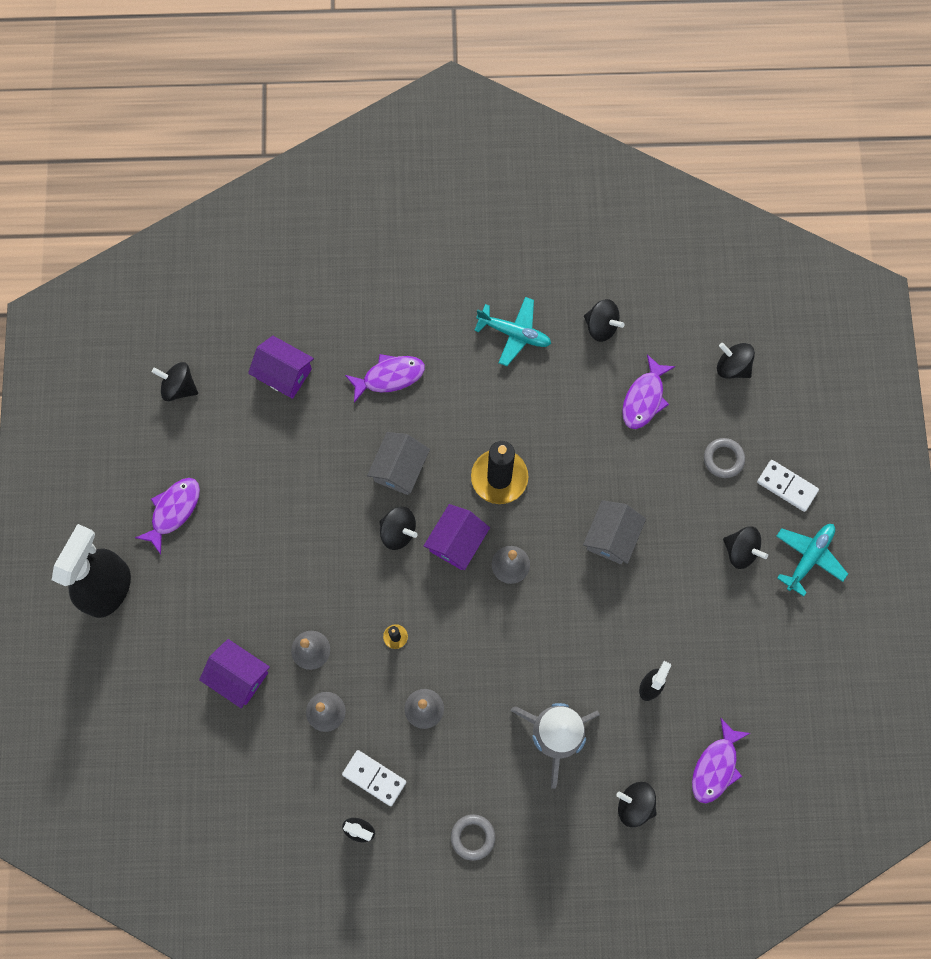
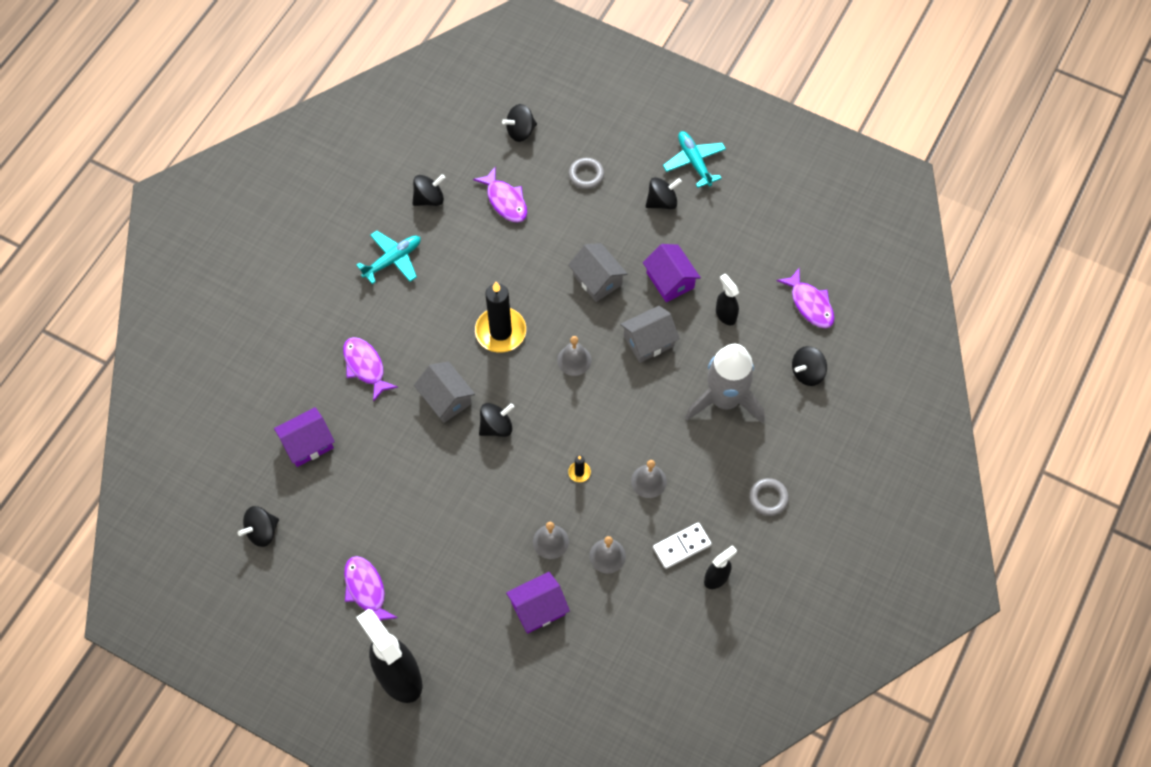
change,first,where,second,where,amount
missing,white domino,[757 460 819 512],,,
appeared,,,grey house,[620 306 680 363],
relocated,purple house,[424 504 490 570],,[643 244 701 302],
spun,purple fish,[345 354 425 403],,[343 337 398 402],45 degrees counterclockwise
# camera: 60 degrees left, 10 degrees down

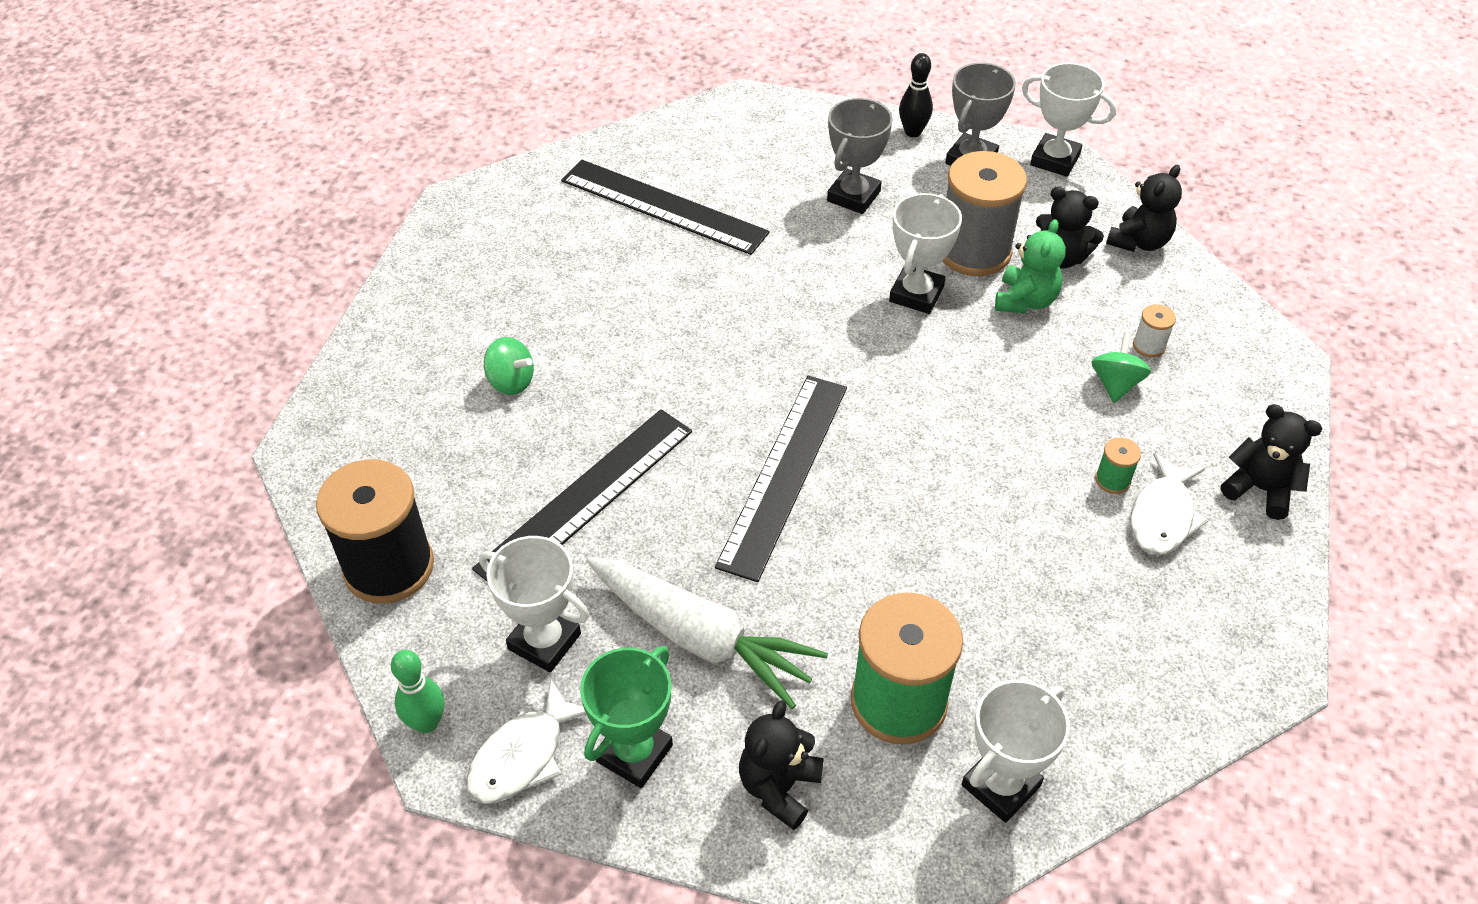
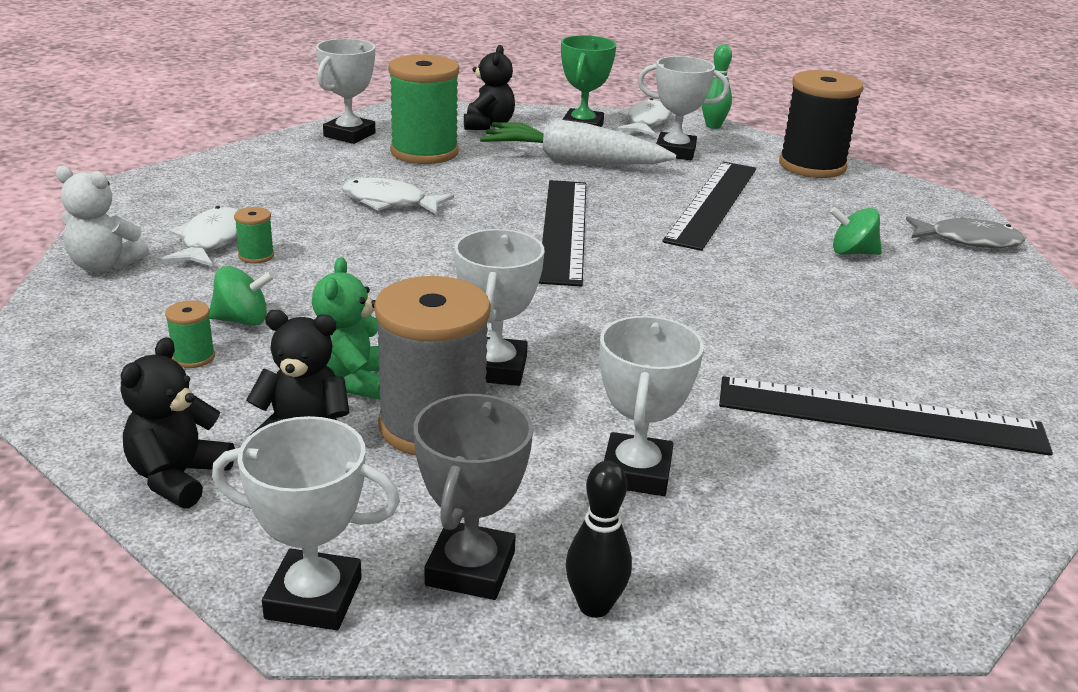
change,first,where,second,where,amount
appeared,,,white fish,[342 178 454 215],
appeared,,,grey fish,[906 216 1025 248],
colour,grey trophy,[827 98 893 214],white trophy,[600 316 704 496],
colour,white spool,[1133 304 1176 358],green spool,[165 301 215 368],
colour,black teddy bear,[1221 404 1322 520],white teddy bear,[55 166 149 272],
spun,green spinning top,[1092 333 1151 403],,[209 266 275 326],90 degrees counterclockwise
# camera: 160 degrees right, 20 degrees down

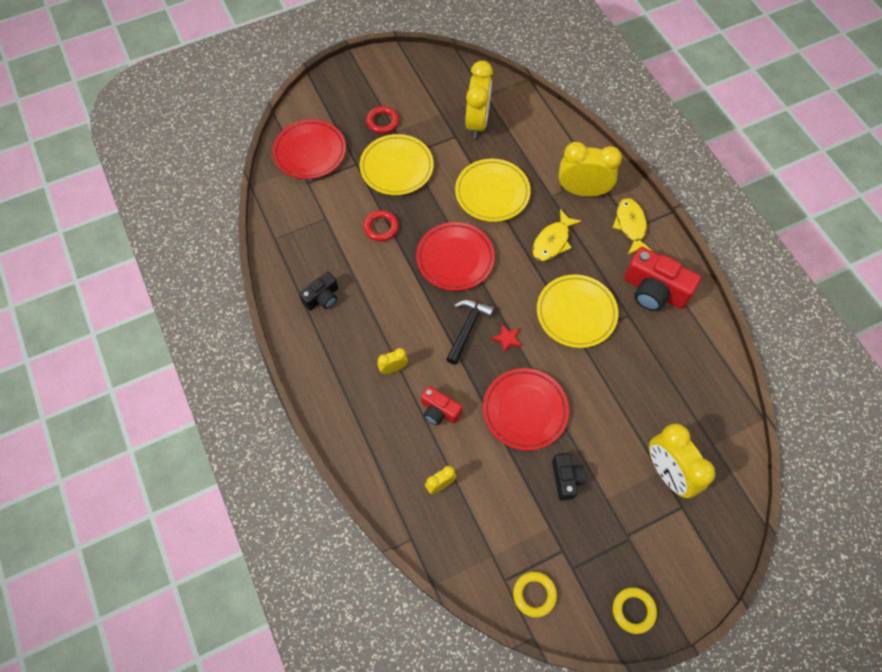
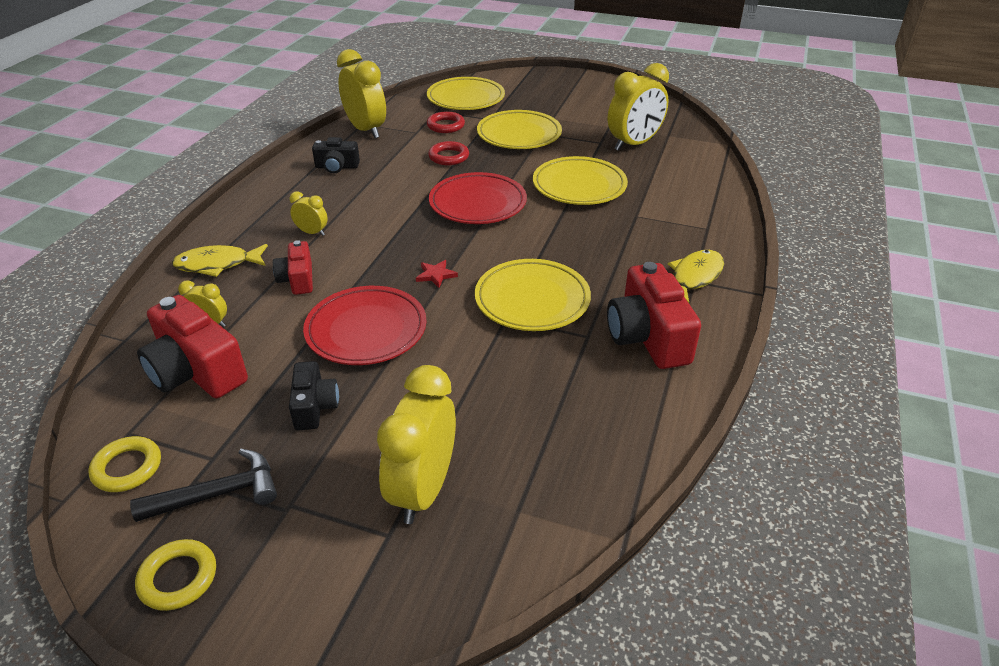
change,first,where,second,where,amount
appeared,,,red camera,[137 295 248 398],
relocated,red ring,[366 106 399 134],,[427 112 465 133],
relocated,black hammer,[446 300 494 365],,[130 449 277 522],
relocated,yellow fish,[532 209 582 261],,[172 244 268 277],
relocated,yellow clock,[559 142 622 197],,[337 49 386 138],
colour,red plate,[272 119 346 179],yellow plate,[427 77 505 110],
spun,black camera,[552 453 586 501],,[289 361 339 430],45 degrees counterclockwise
# camera: 45 degrees right, 25 degrees down

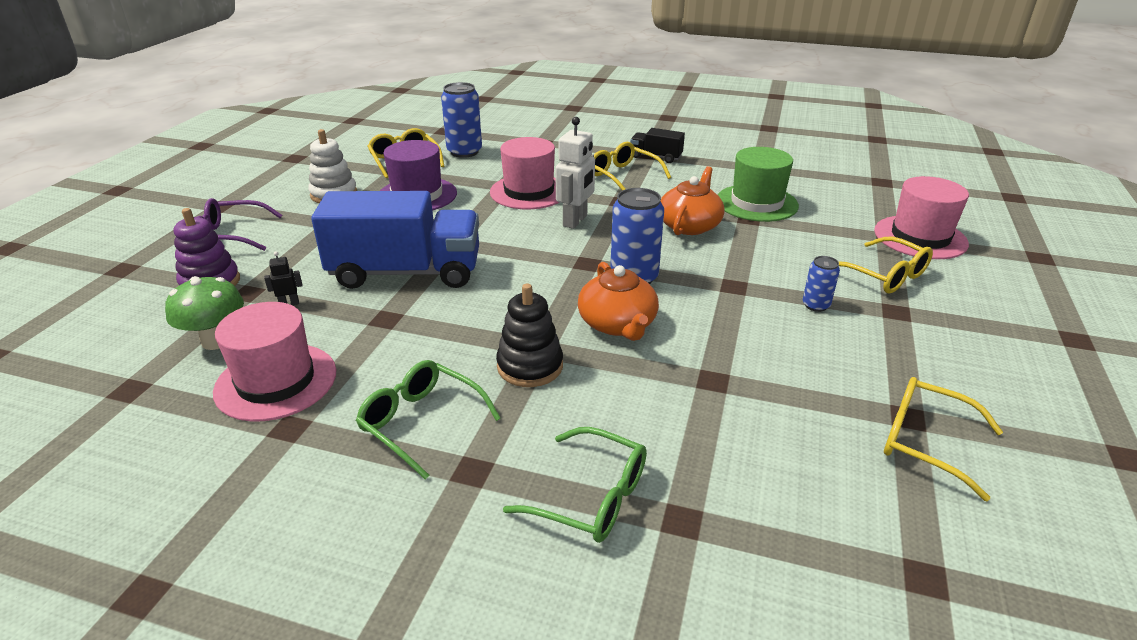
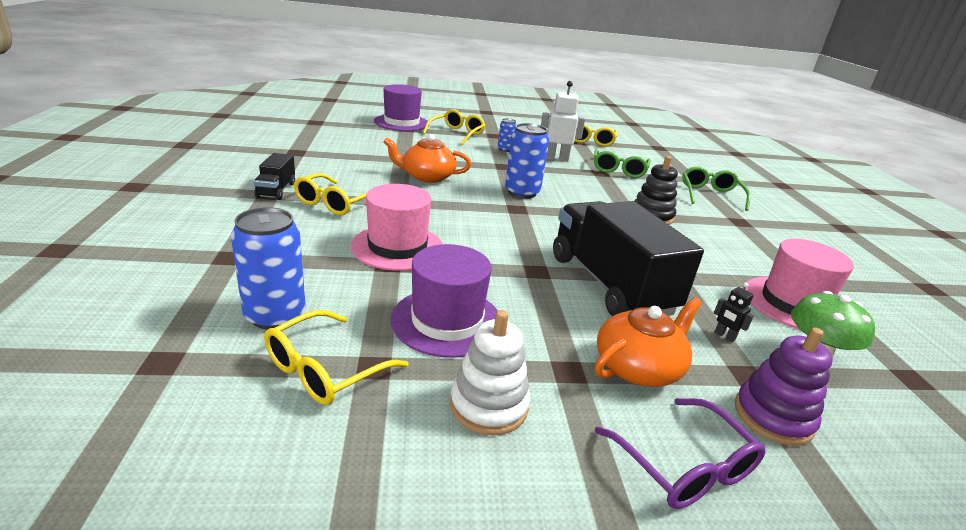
change,first,where,second,where,amount
missing,green hat,[718 147 799 222],,,
relocated,green glasses,[356 360 501 480],,[594 149 651 178],
relocated,white robot,[555 117 595 229],,[541 81 585 162],
relocated,orange teapot,[578 262 659 341],,[595 297 702 387],
colour,blue truck,[311 191 479 289],black truck,[553 201 704 316],
colour,pink hat,[874 176 969 259],purple hat,[374 84 428 131],
# camera: 115 degrees left, 5 degrees down

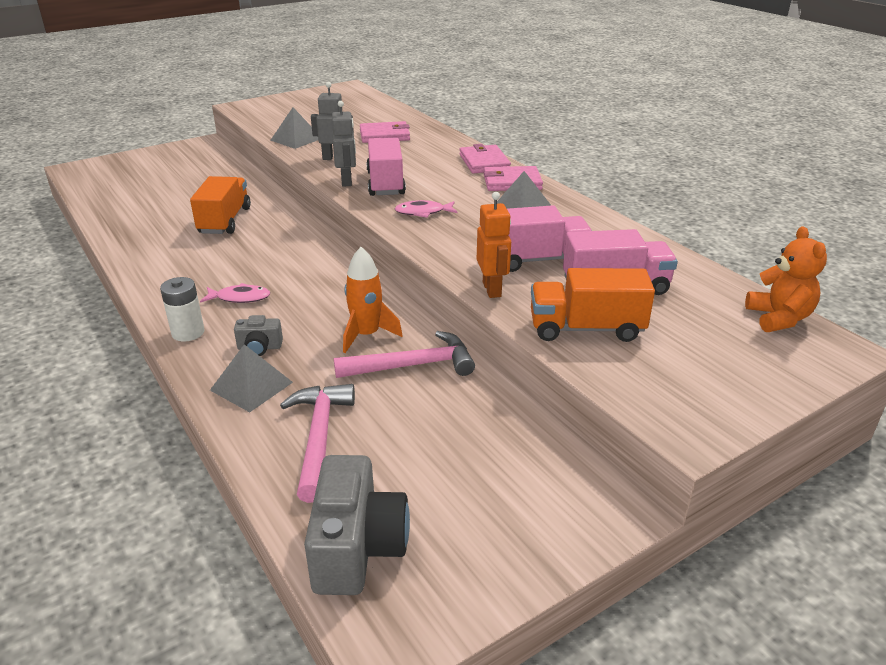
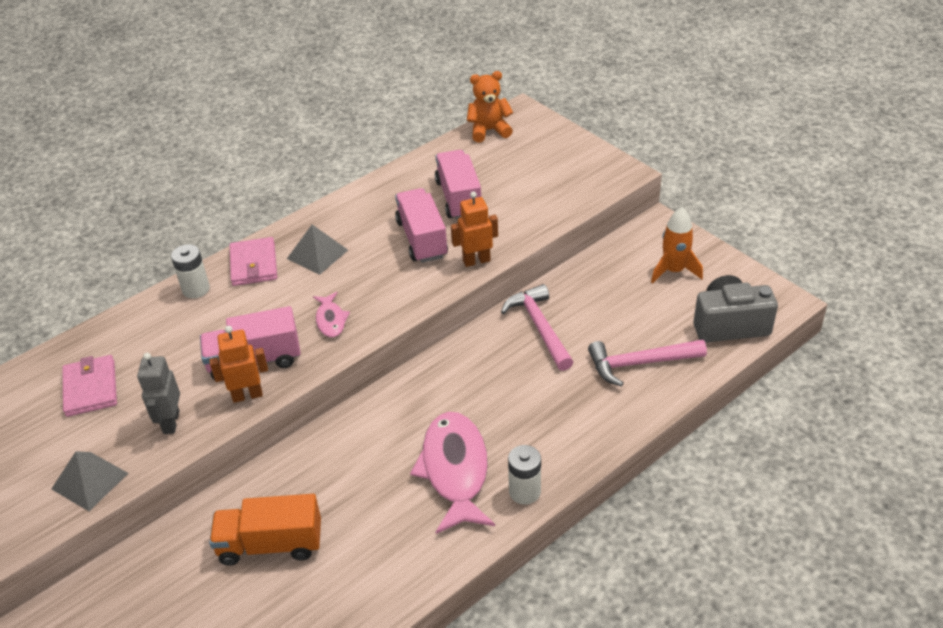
change,first,where,second,where,amount
missing,grey pyramid,[210 344 293 412],,,
missing,grey camera,[234 315 283 356],,,
missing,orange truck,[531 268 655 342],,,
relocated,orange rocket,[343 247 403 353],,[651 207 703 284],
exchanged,pink wallet,[459 144 511 174],white battery,[171 244 210 299],
colour,grey robot,[332 101 356 187],orange robot,[209 326 268 403],
size,pink fish,[200 283 270 303],,[410 412 495 534],x2.06
# camera: 95 degrees left, 10 degrees up

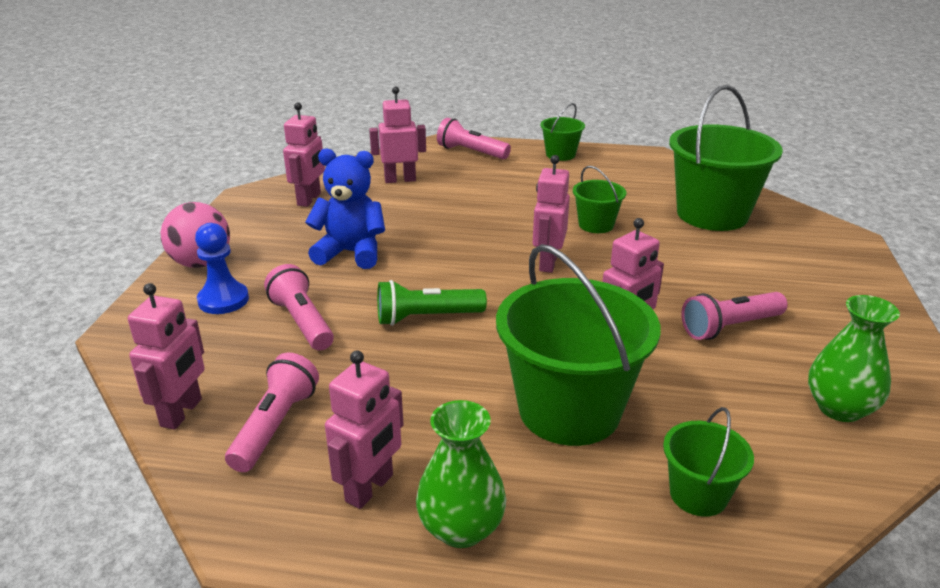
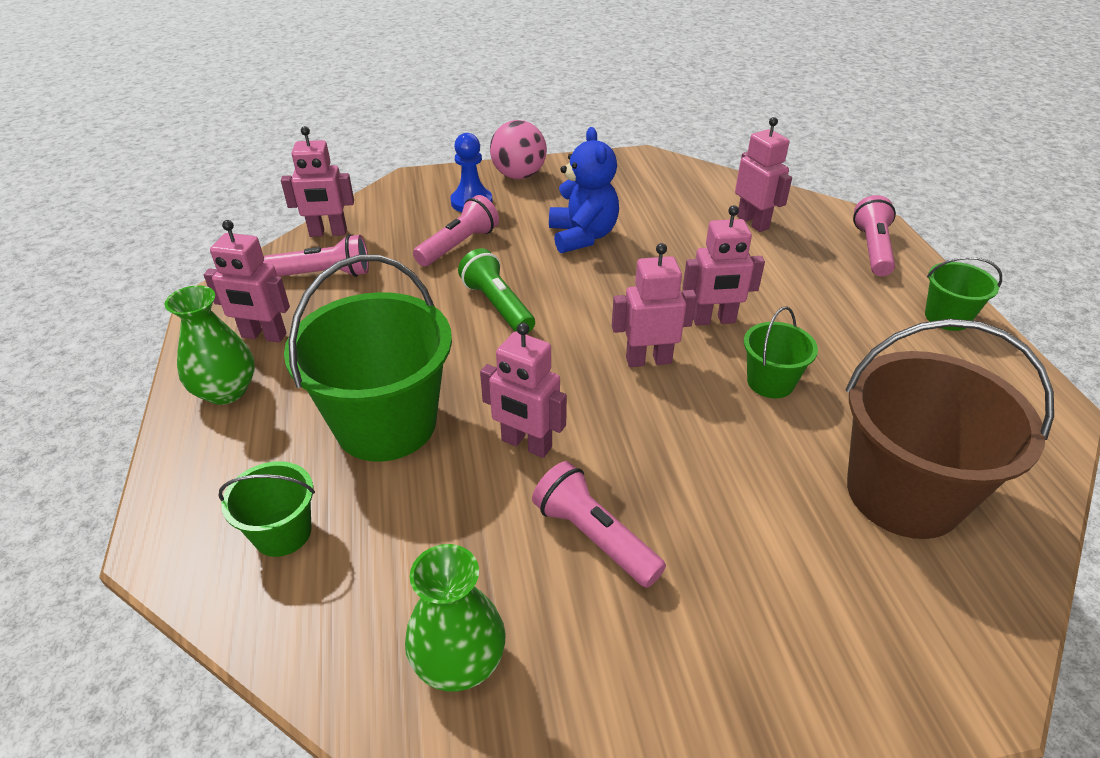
change,first,where,second,where,amount
relocated,pink robot,[283 102 325 207],,[682 205 765 325],
colour,green bucket,[669 85 783 231],brown bucket,[845 319 1054 539],
# camera: 70 degrees right, 10 degrees up

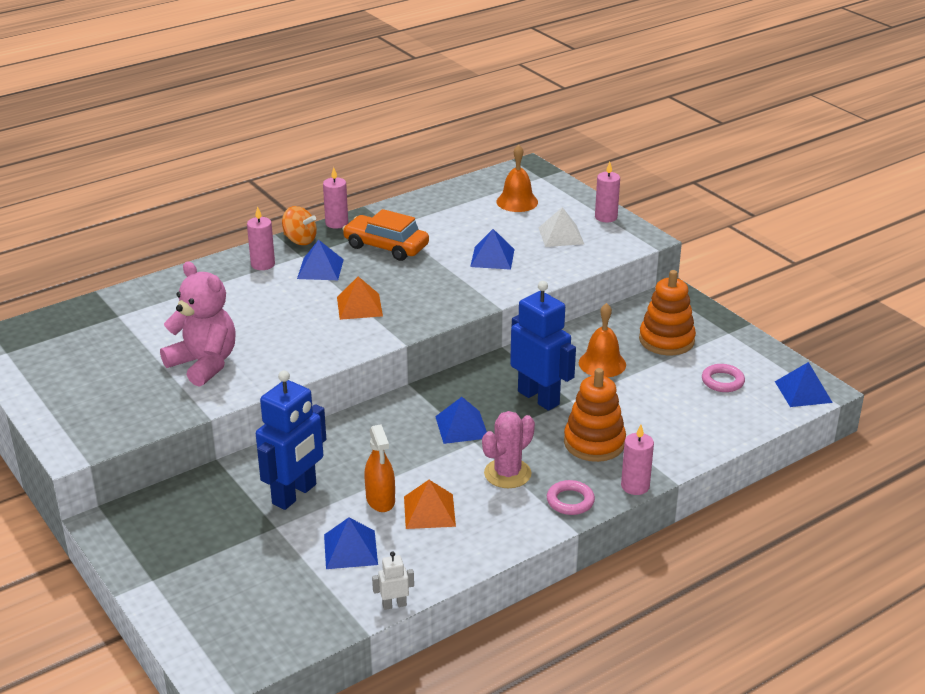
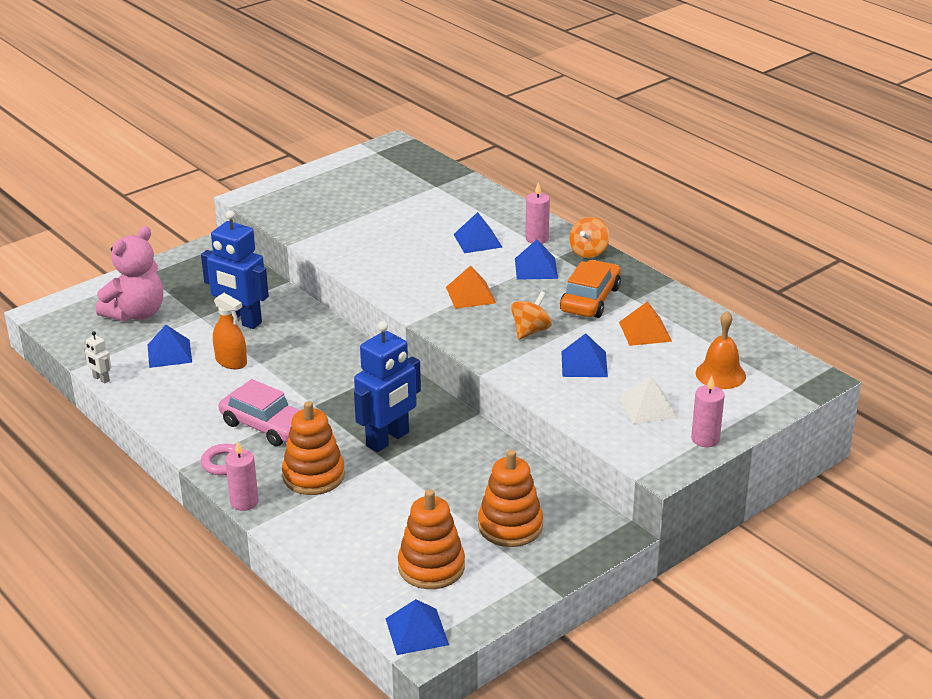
change,first,where,second,where,amount
missing,pink candle,[323 167 348 229],,,
missing,orange bell,[579 303 626 377],,,
appeared,,,orange spinning top,[511 291 552 340],
relocated,pink teddy bear,[160 261 236 387],,[96 226 163 322],
relocated,orange pyramid,[404 480 456 529],,[619 301 672 346],
relocated,blue pyramid,[435 397 487 444],,[453 212 502 253],
exchanged,pink cactus,[482 411 535 488],pink car,[219 379 300 446],
exchanged,pink ring,[702 364 745 392],orange stacking toy,[398 489 465 589],
spun,orange spray bottle,[364 424 395 512],,[213 293 247 369],120 degrees counterclockwise
spun,white robot,[372 551 414 610],,[84 331 111 384],150 degrees clockwise
# camera: 85 degrees right, 0 degrees up

